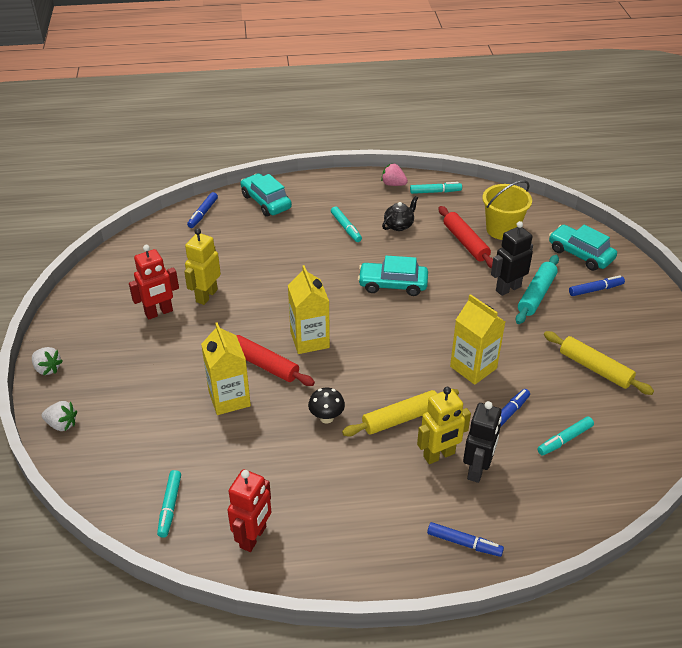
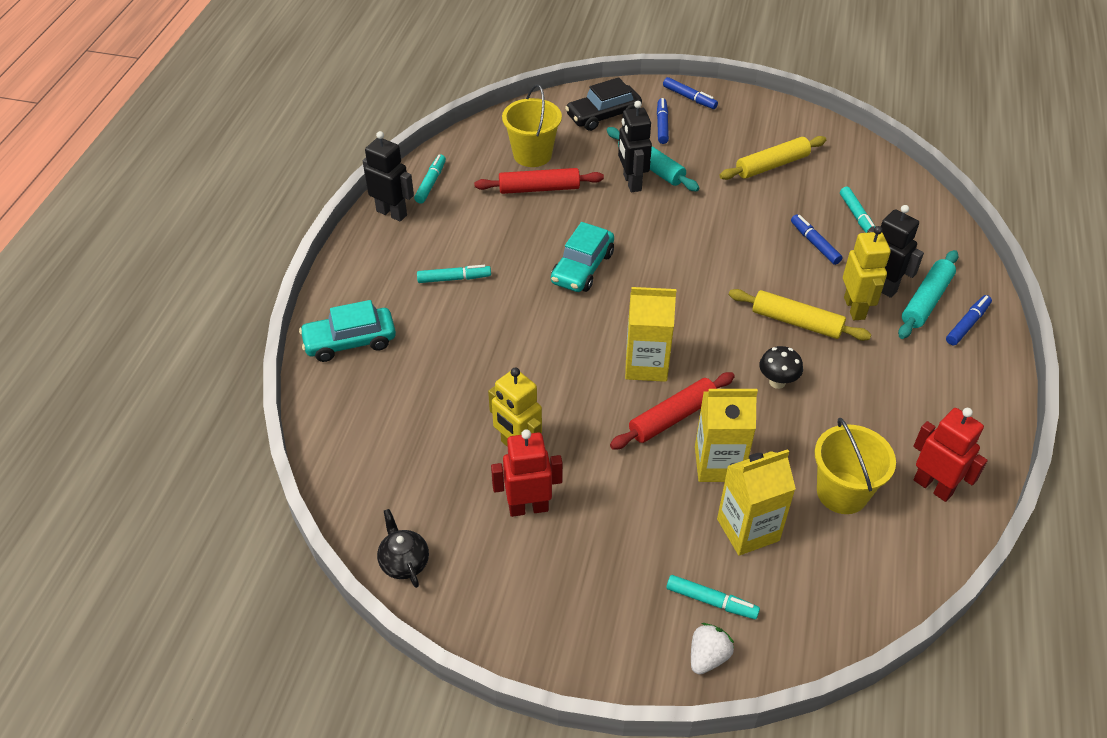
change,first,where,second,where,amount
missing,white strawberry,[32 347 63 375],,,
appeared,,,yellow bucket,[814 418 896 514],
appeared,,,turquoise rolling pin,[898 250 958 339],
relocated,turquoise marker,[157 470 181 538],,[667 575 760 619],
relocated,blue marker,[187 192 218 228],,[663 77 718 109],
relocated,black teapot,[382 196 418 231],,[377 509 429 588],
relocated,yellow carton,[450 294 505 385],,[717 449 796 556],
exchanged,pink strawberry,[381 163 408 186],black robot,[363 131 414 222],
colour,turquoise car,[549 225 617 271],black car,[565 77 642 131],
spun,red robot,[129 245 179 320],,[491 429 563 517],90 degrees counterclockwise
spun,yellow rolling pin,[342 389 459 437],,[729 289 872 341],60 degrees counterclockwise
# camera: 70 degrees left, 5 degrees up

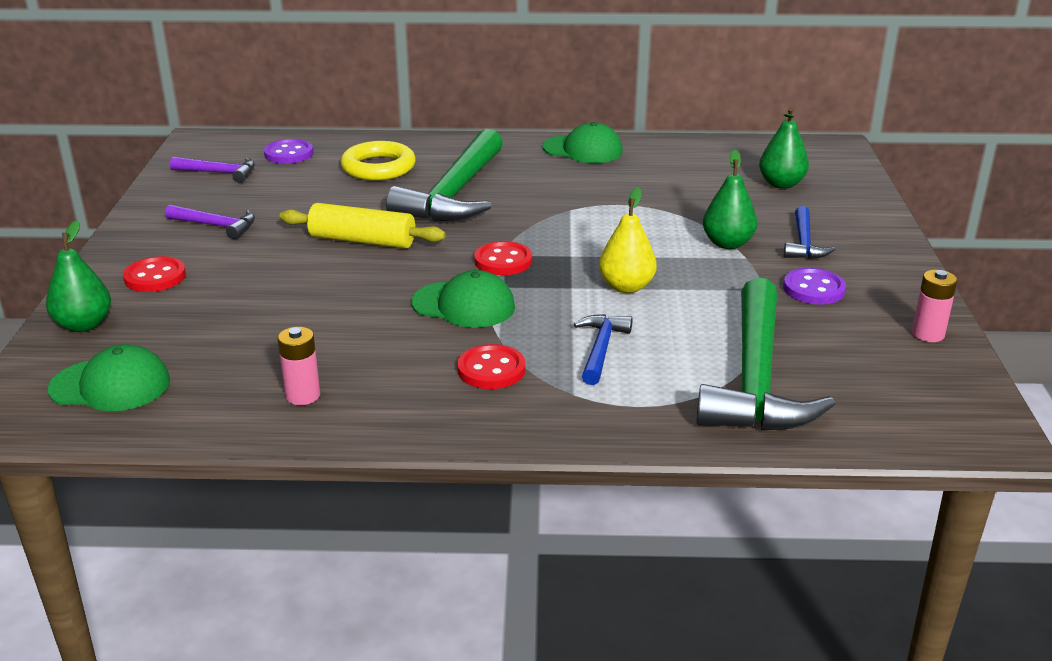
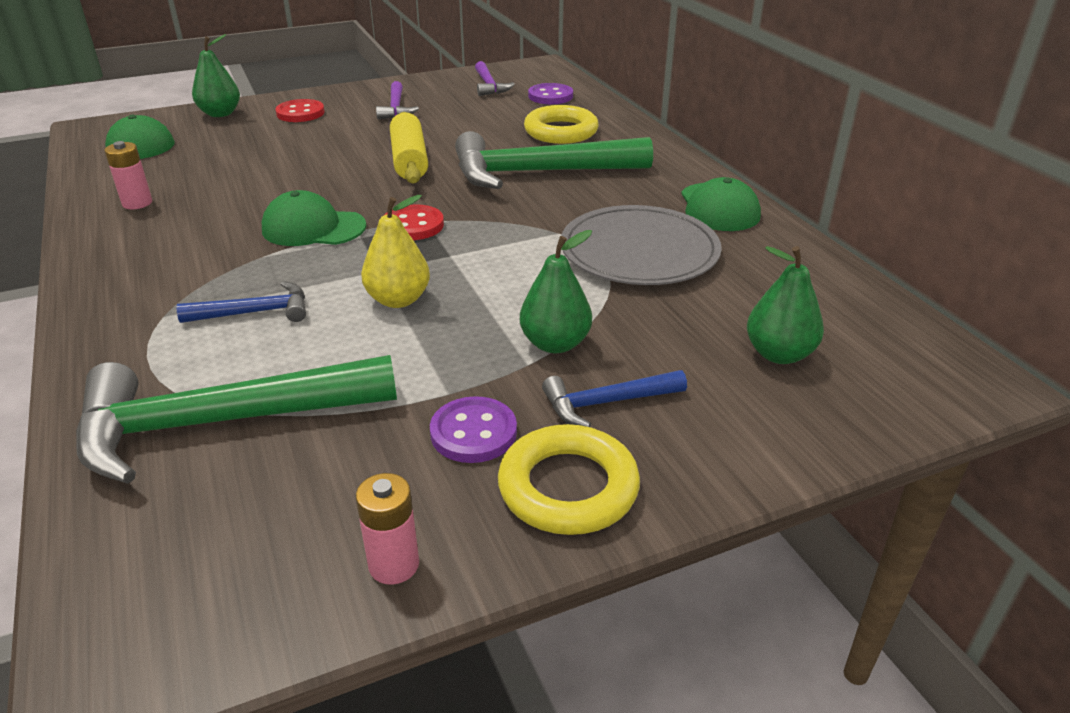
change,first,where,second,where,amount
missing,red button,[457 344 525 389],,,
appeared,,,yellow ring,[498 424 640 535],
appeared,,,grey plate,[561 205 722 285],
spun,green cap,[411 270 515 328],,[262 190 367 246],105 degrees clockwise
# camera: 65 degrees right, 5 degrees up

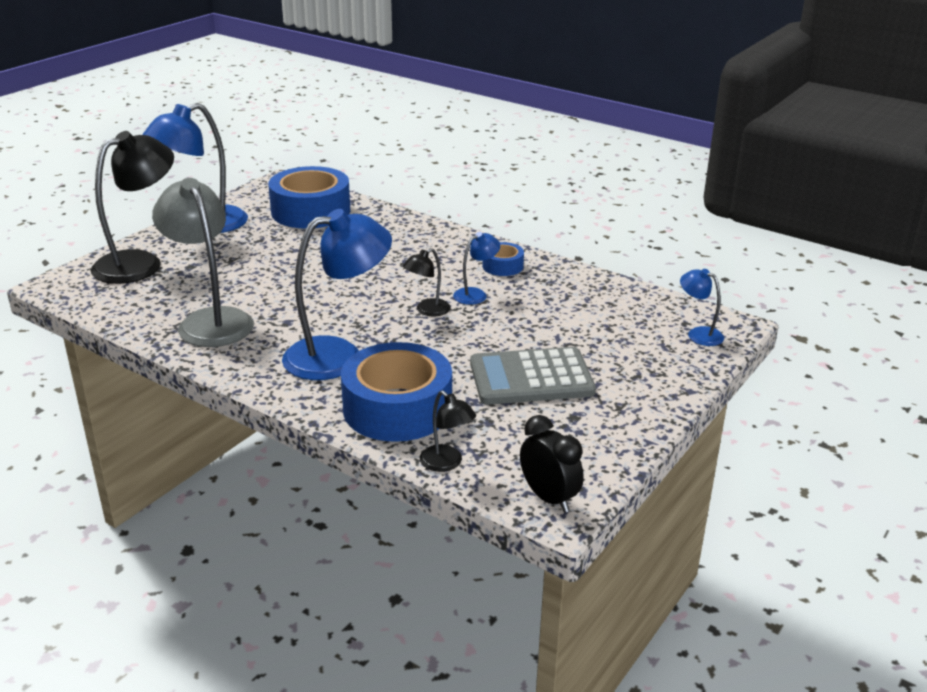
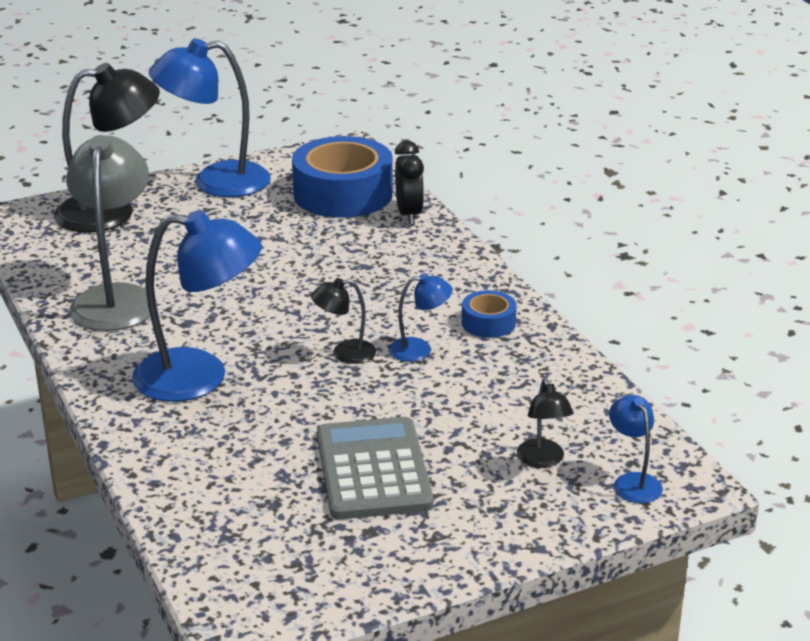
change,first,where,second,where,amount
missing,blue tape,[341 342 452 442],,,
relocated,black lamp,[420 391 476 472],,[517 378 573 468],
relocated,black clock,[520 415 584 513],,[395 141 424 224],
spun,grey calculator,[470 347 596 405],,[317 417 434 520],60 degrees clockwise
# camera: 30 degrees right, 0 degrees up

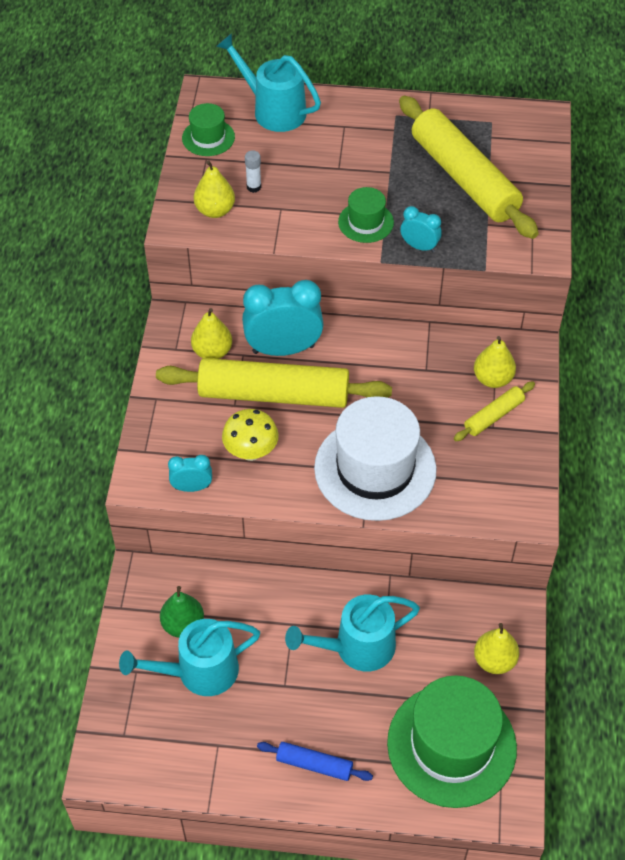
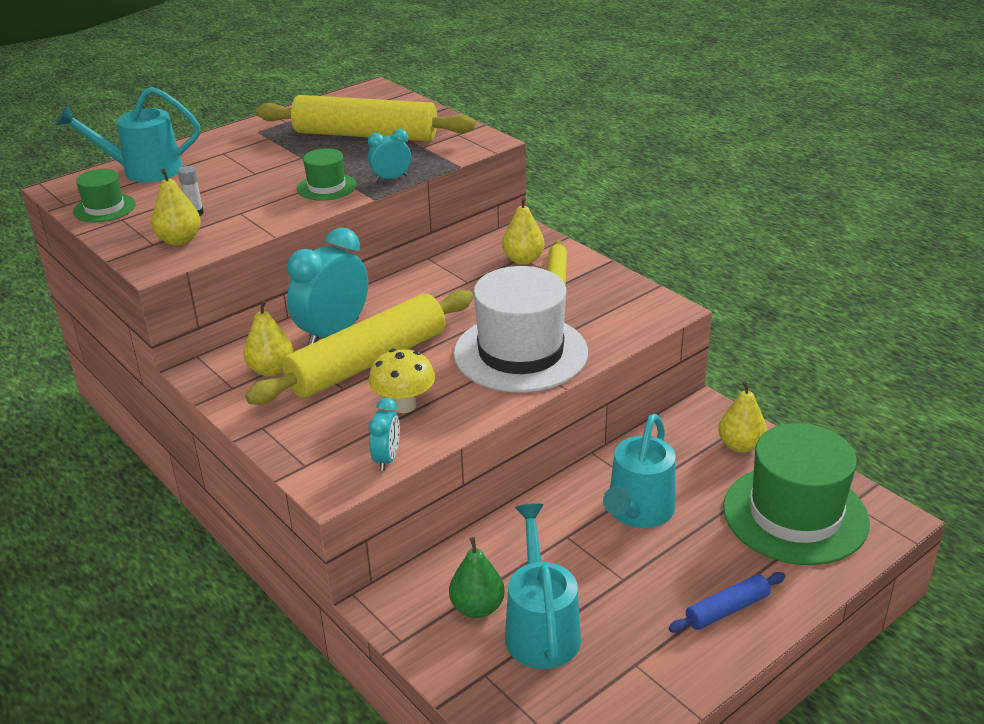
change,first,where,second,where,amount
spun,turquoise watering can,[119 619 260 696],,[505 504 581 669],150 degrees clockwise
spun,turquoise clock,[168 455 212 492],,[369 398 400 471],150 degrees clockwise
# camera: 45 degrees left, 20 degrees down

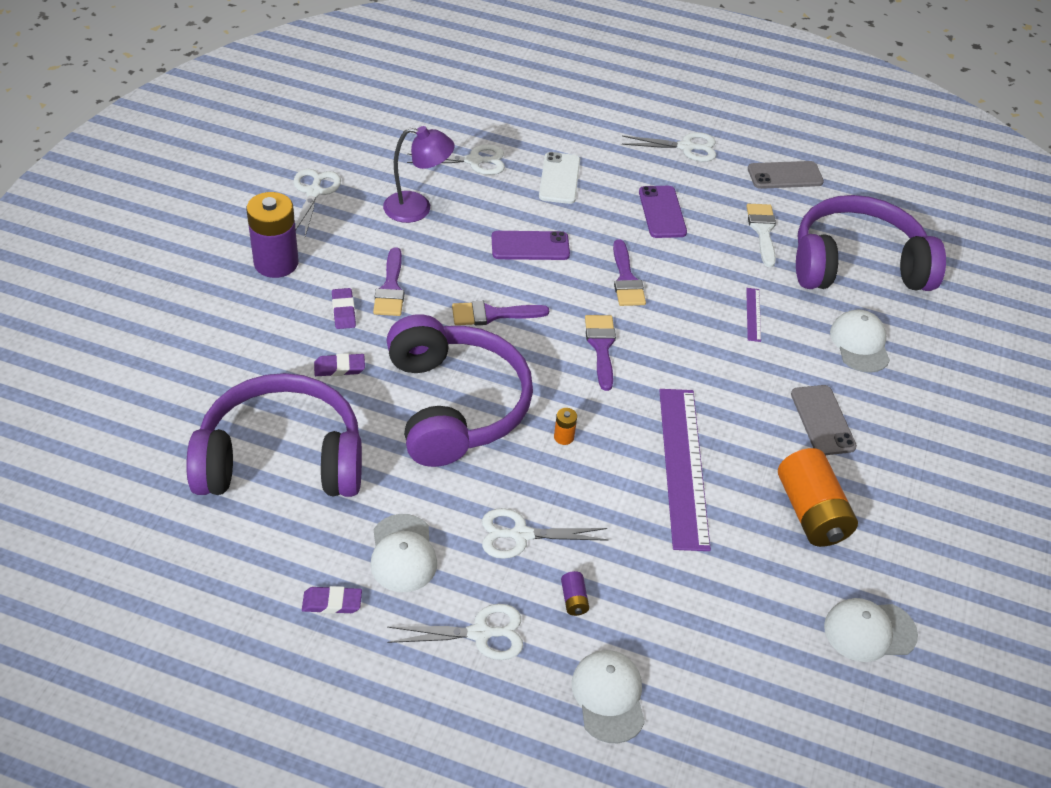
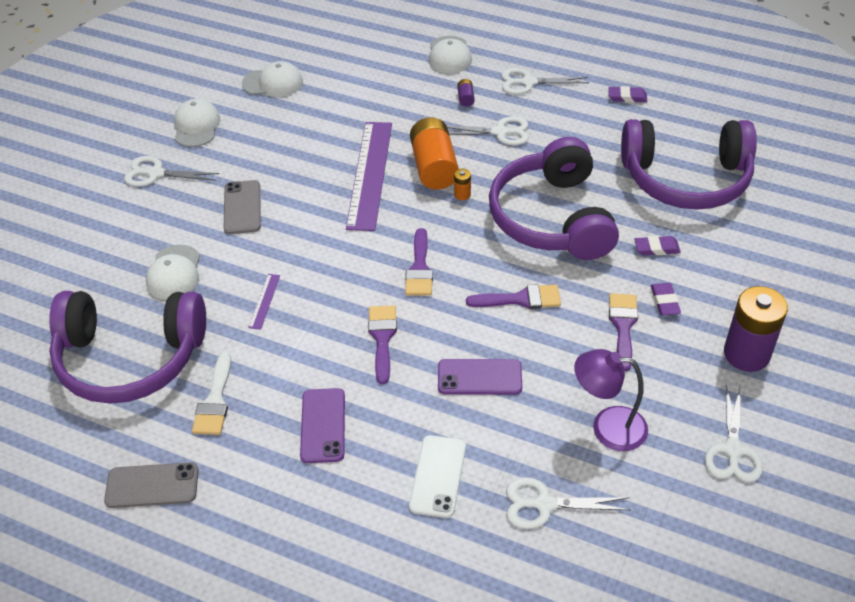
change,first,where,second,where,amount
relocated,white cap,[370 514 437 592],,[174 99 220 147],
relocated,white scissors,[622 132 716 162],,[124 156 220 187],
relocated,orange battery,[778 448 858 547],,[410 117 459 190],
# camera: 170 degrees left, 0 degrees up

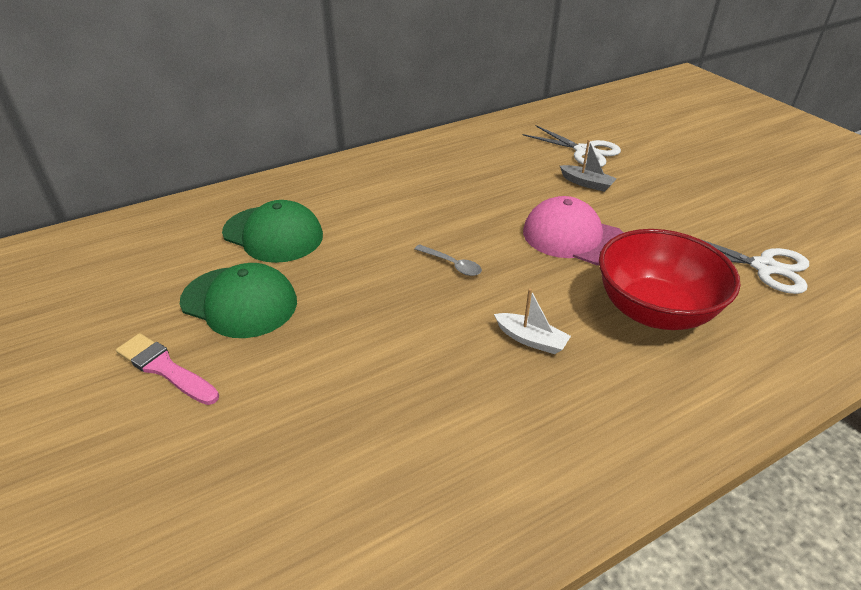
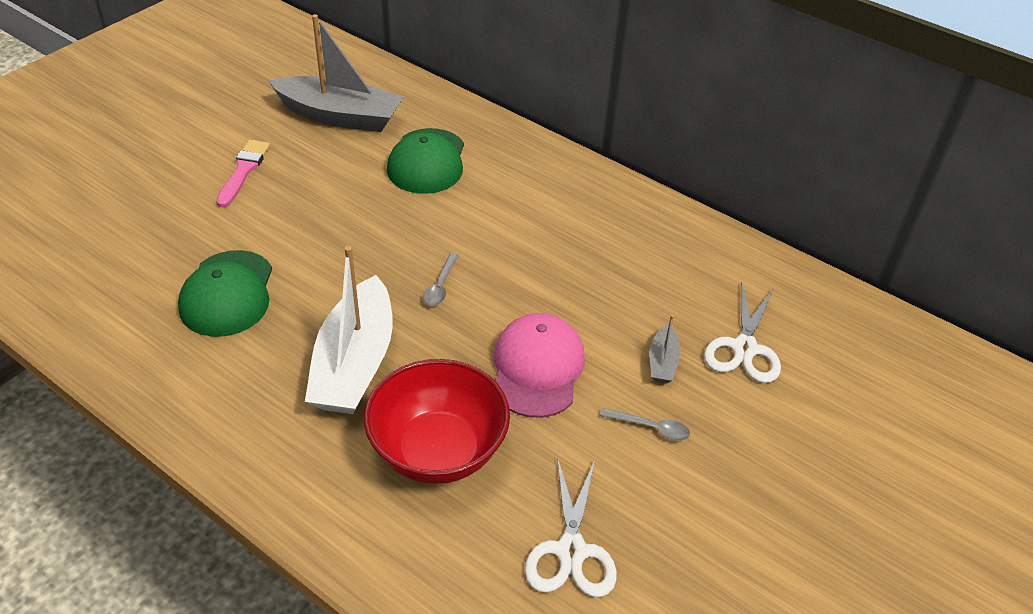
change,first,where,second,where,amount
appeared,,,grey boat,[269 14 403 132],
appeared,,,grey spoon,[600 408 690 441],
relocated,green cap,[180 263 297 338],,[178 250 272 337],
size,white boat,[494 288 571 354],,[305 246 393 414],x2.31
# camera: 65 degrees right, 5 degrees up

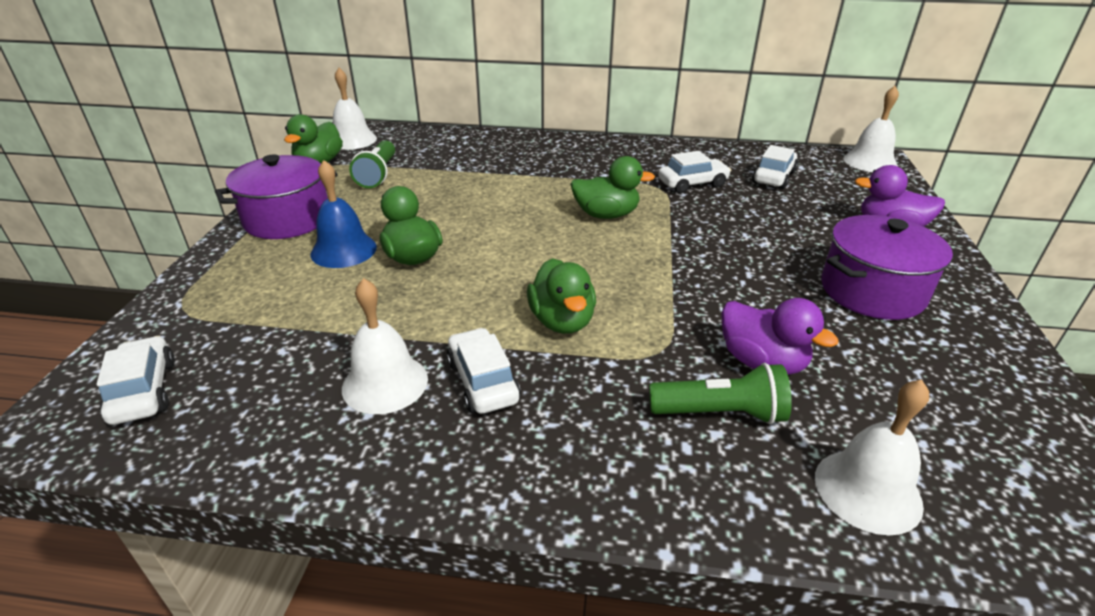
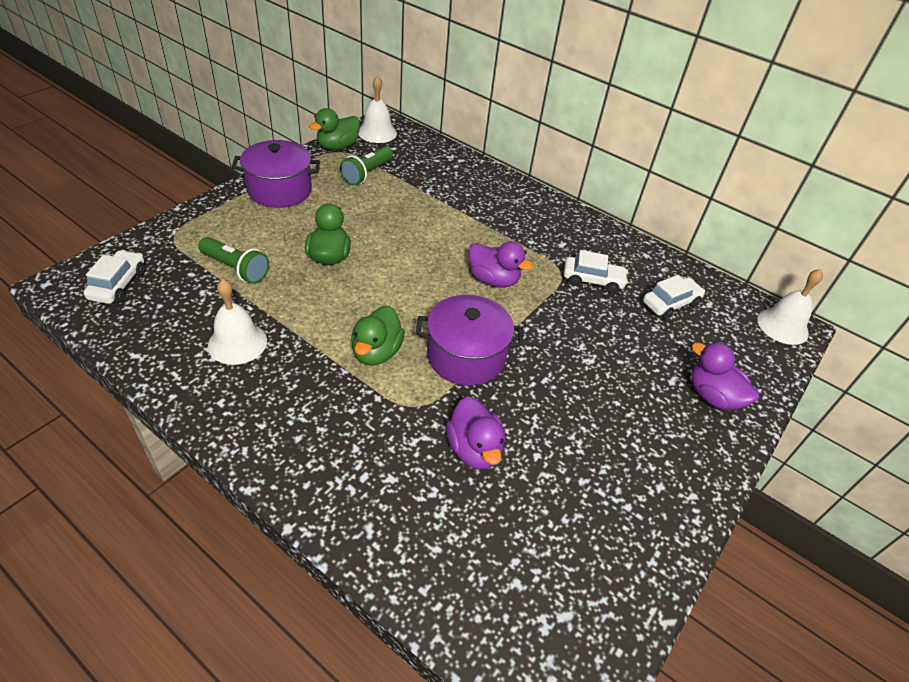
change,first,where,second,where,amount
missing,blue bell,[311 160 377 268],,,
missing,white car,[447 328 521 414],,,
missing,white bell,[815 380 929 535],,,
relocated,green flashlight,[649 363 792 424],,[198 237 269 284],
relocated,purple pot,[821 215 953 320],,[416 295 523 386],
colour,green duck,[571 156 655 219],purple duck,[468 241 533 288],
# camera: 25 degrees right, 10 degrees up

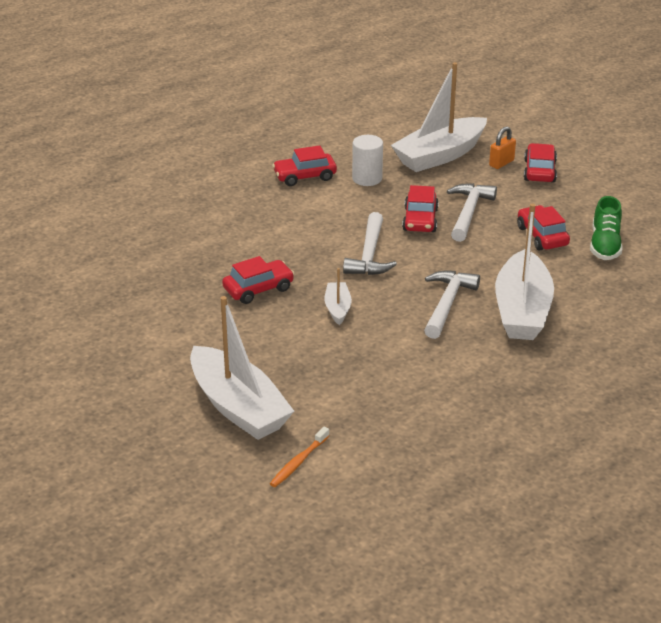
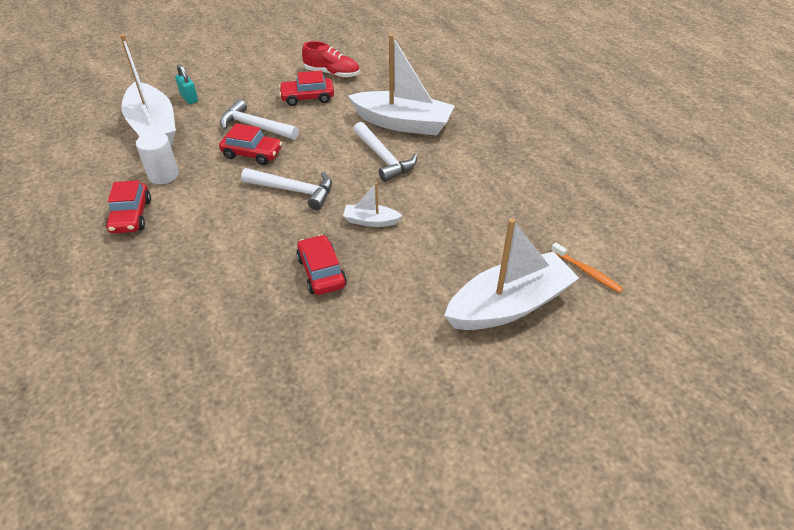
change,first,where,second,where,amount
missing,red car,[524 143 557 183],,,
colour,orange padlock,[489 126 516 169],turquoise padlock,[175 64 198 104],
colour,green shoe,[590 196 623 260],red shoe,[302 41 360 78],
spun,white hammer,[424 271 480 339],,[353 122 417 182],150 degrees counterclockwise
# camera: 80 degrees left, 10 degrees up

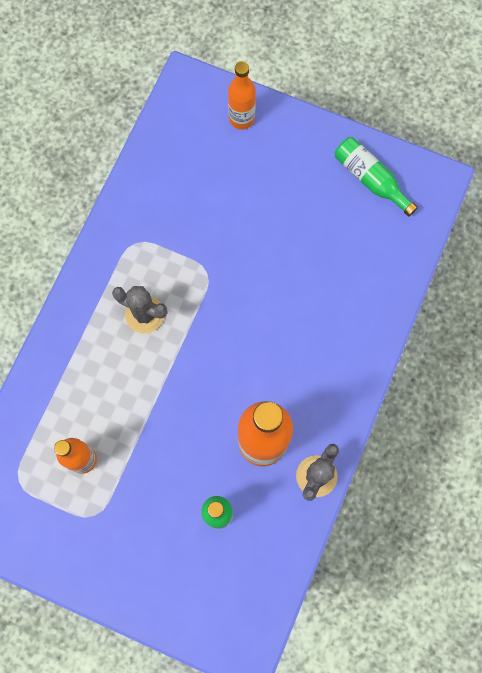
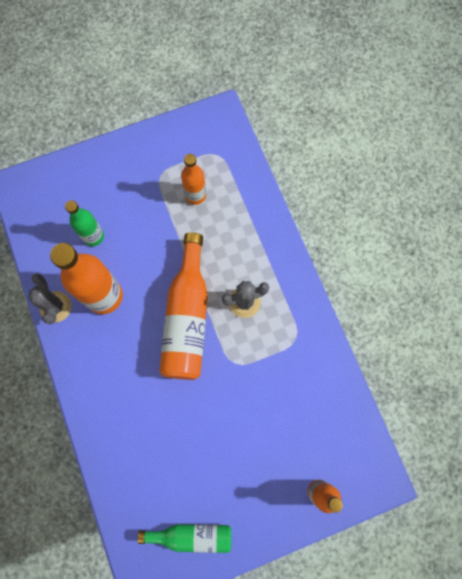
change,first,where,second,where,amount
appeared,,,orange bottle,[159 233 208 380],
# camera: 135 degrees right, 0 degrees up

